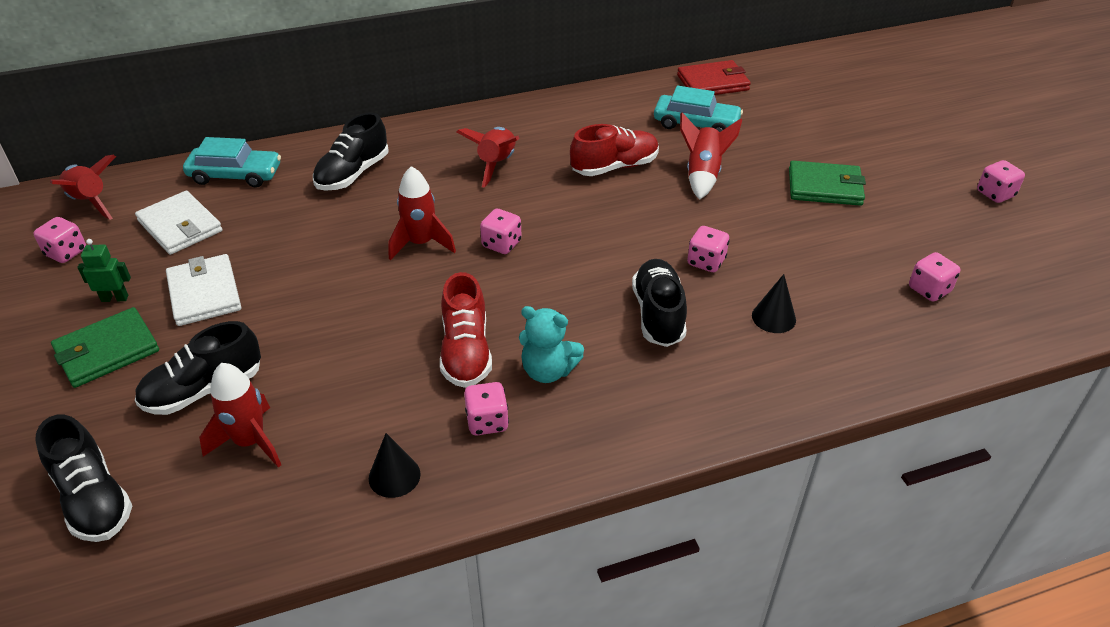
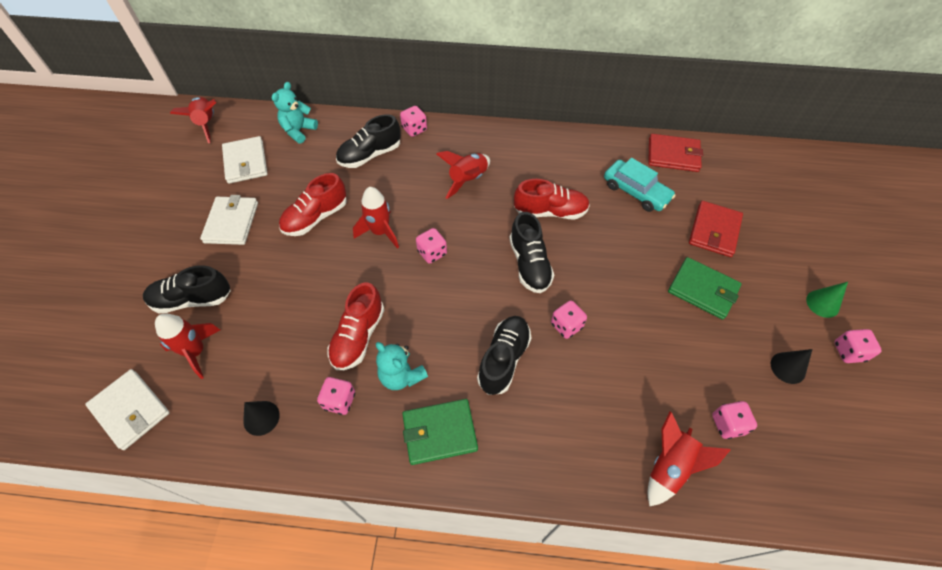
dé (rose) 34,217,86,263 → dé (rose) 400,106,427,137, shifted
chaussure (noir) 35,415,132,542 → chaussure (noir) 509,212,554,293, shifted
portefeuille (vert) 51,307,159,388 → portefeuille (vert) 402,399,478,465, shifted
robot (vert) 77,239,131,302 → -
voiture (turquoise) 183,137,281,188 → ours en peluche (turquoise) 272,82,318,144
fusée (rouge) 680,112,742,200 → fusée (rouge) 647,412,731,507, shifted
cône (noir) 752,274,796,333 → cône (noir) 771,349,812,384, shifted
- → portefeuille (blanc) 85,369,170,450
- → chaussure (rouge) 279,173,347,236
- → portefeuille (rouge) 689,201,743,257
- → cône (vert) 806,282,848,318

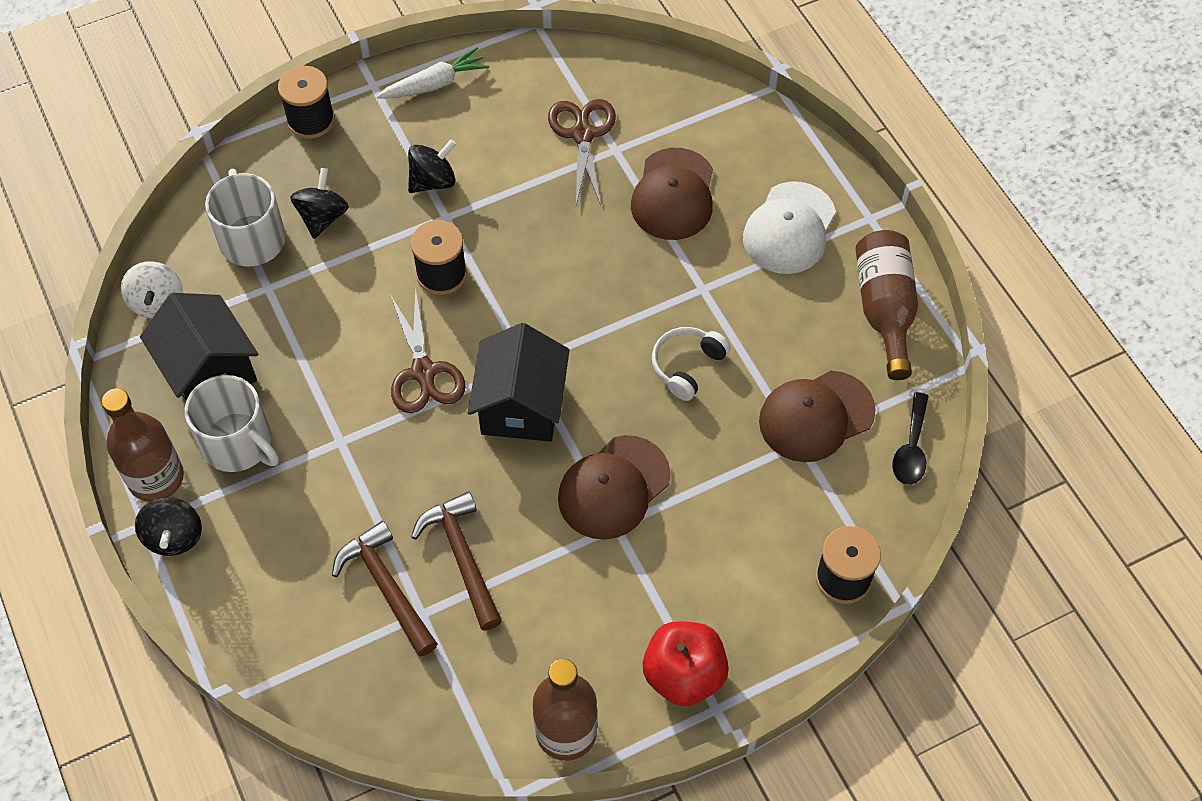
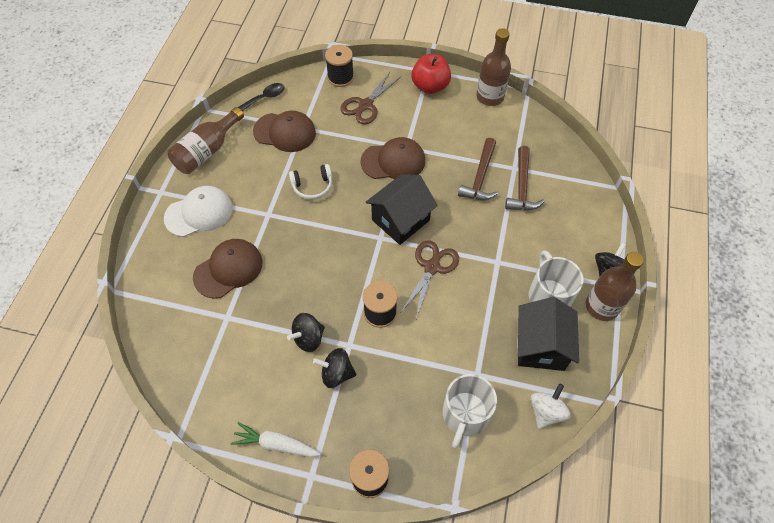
toupie (noir) 290,168,349,239 → toupie (noir) 287,313,325,352, shifted
ciseaux (marron) 548,99,616,205 → ciseaux (marron) 340,72,401,124, shifted

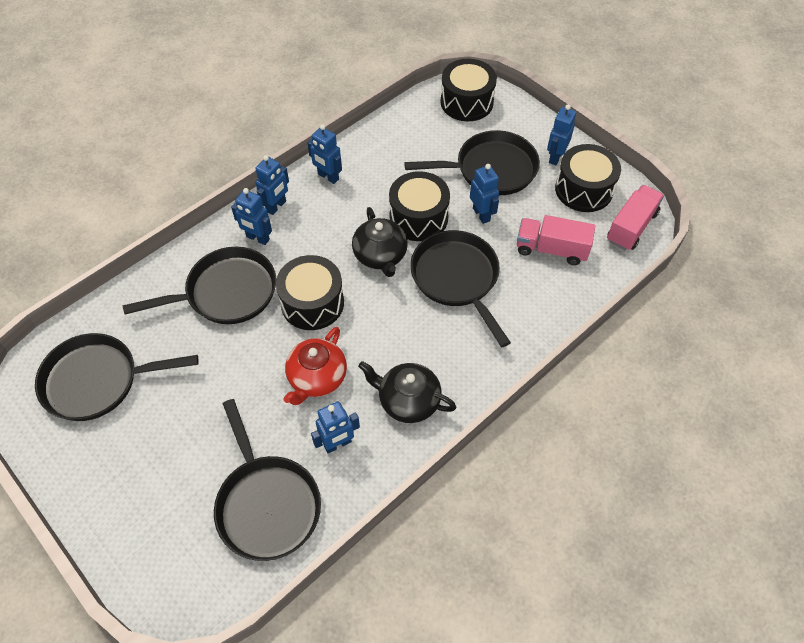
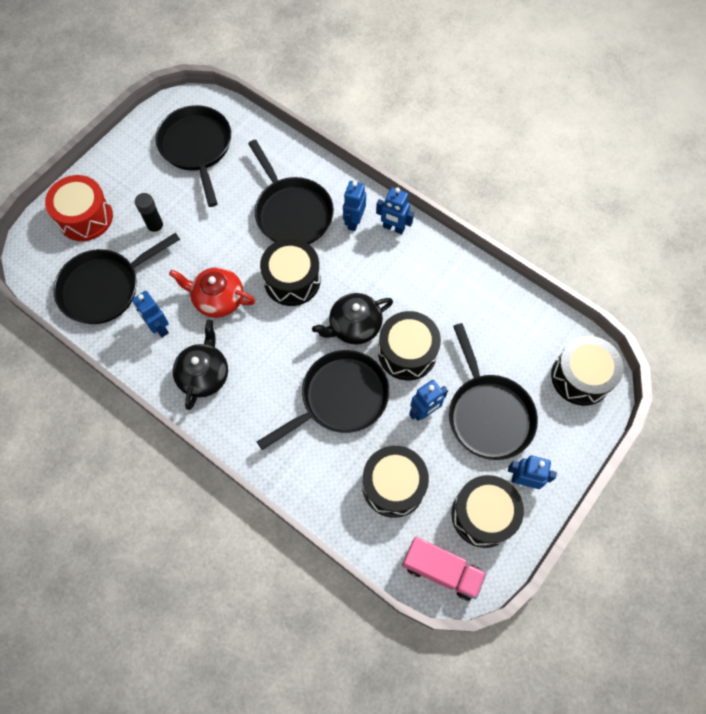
robot (bleu) 307,124,342,184 → -
camion (rose) 517,215,595,265 → tambour (noir) 362,446,429,518
- → tambour (rouge) 45,175,113,241
- → bâton de colle (noir) 135,193,165,235

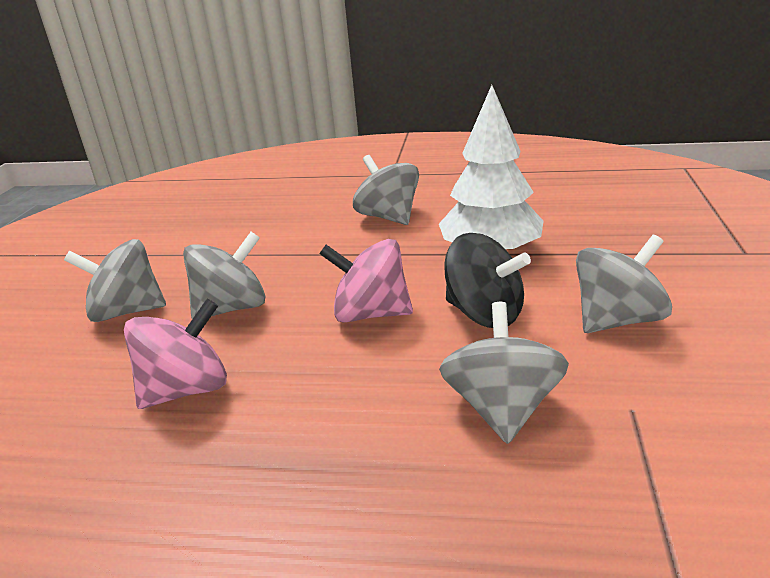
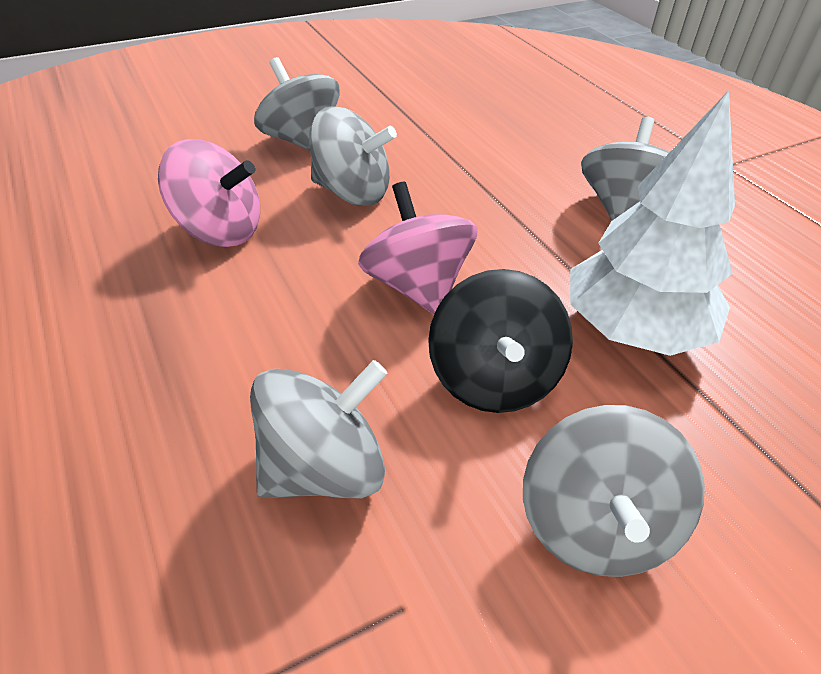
toupie (gris) 576,235,672,333 → toupie (gris) 523,405,705,577, 75 degrees clockwise

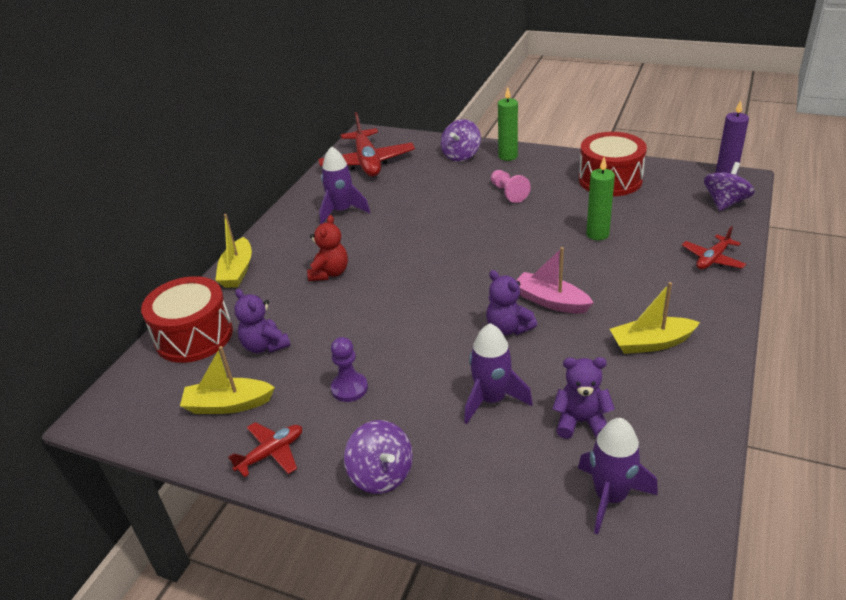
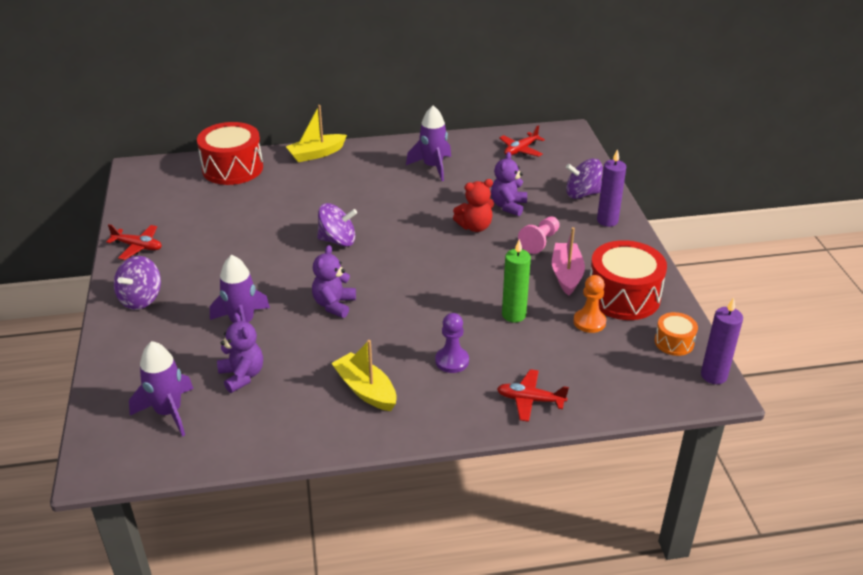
bateau (jaune) 180,346,275,414 → -
ours en peluche (violet) 234,289,291,353 → ours en peluche (violet) 491,152,527,216, shifted
ours en peluche (rouge) 307,215,348,281 → ours en peluche (rouge) 453,179,494,232, shifted
avion (rouge) 318,112,415,176 → avion (rouge) 499,125,545,157, x0.53
pion (violet) 331,337,368,402 → pion (violet) 435,313,469,373, shifted
bougie (vert) 498,87,518,161 → bougie (violet) 597,149,626,227
bateau (rose) 516,247,593,314 → bateau (rose) 552,227,585,296, shifted
toupie (violet) 704,162,755,211 → toupie (violet) 317,203,357,247, shifted
- → pion (orange) 573,275,606,333
- → tambour (orange) 655,312,698,356

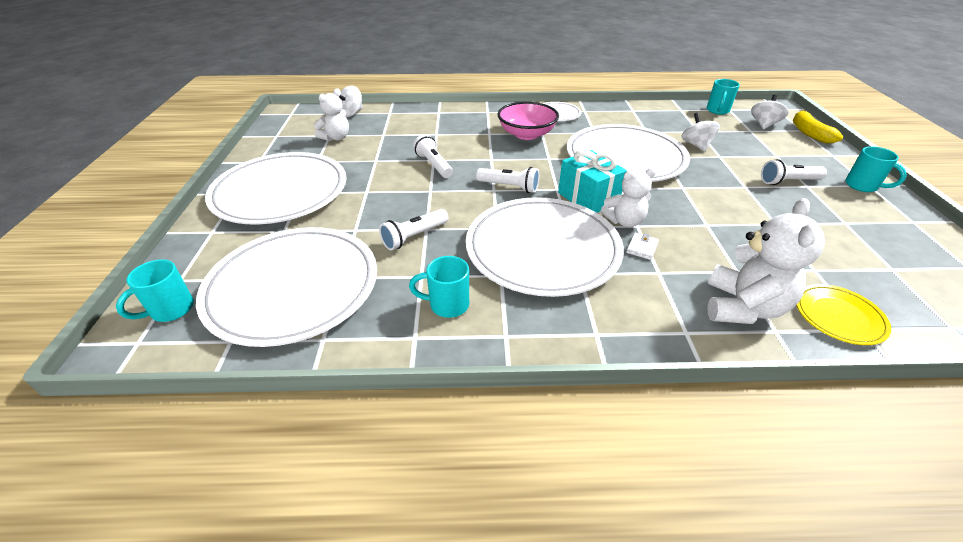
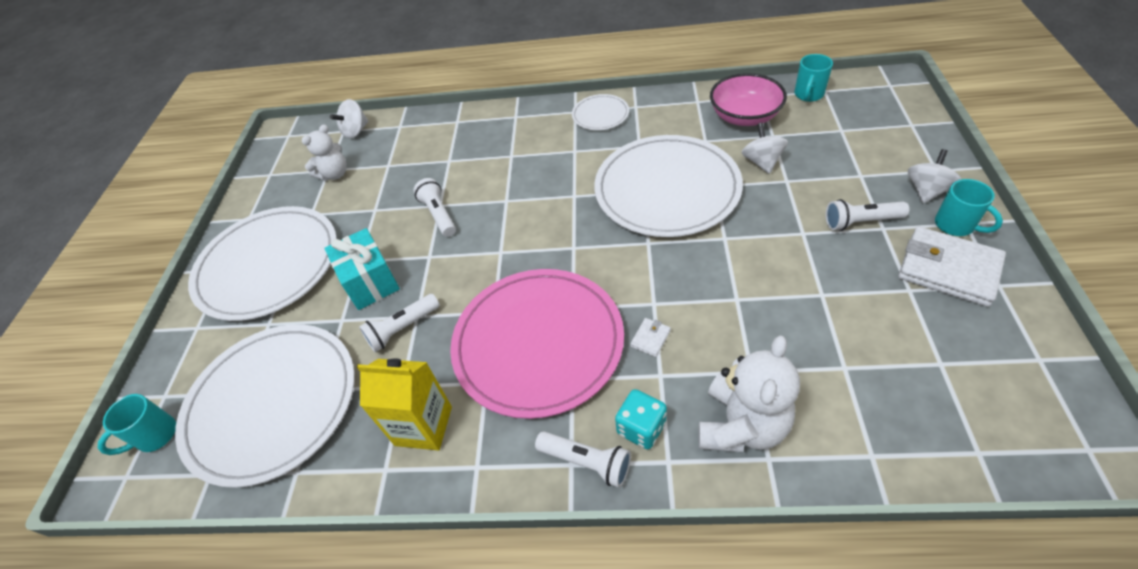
tasse (turquoise) 409,256,469,318 → brique de lait (jaune) 357,359,452,450
assiette (blanc) 466,197,624,297 → assiette (rose) 450,269,624,419
lampe de poche (blanc) 476,167,539,193 → lampe de poche (blanc) 535,431,631,488, shifted
bol (rose) 498,102,559,140 → bol (rose) 710,73,787,126, shifted
cadeau (turquoise) 558,150,627,213 → cadeau (turquoise) 324,228,400,310, shifted
ours en peluche (blanc) 601,168,656,227 → -
toupie (blanc) 751,94,789,129 → toupie (blanc) 908,149,961,204, shifted
banane (jaune) 793,110,843,143 → -
assiette (jaune) 796,284,891,345 → -
- → dé (turquoise) 615,389,667,449
- → portefeuille (blanc) 898,227,1006,307

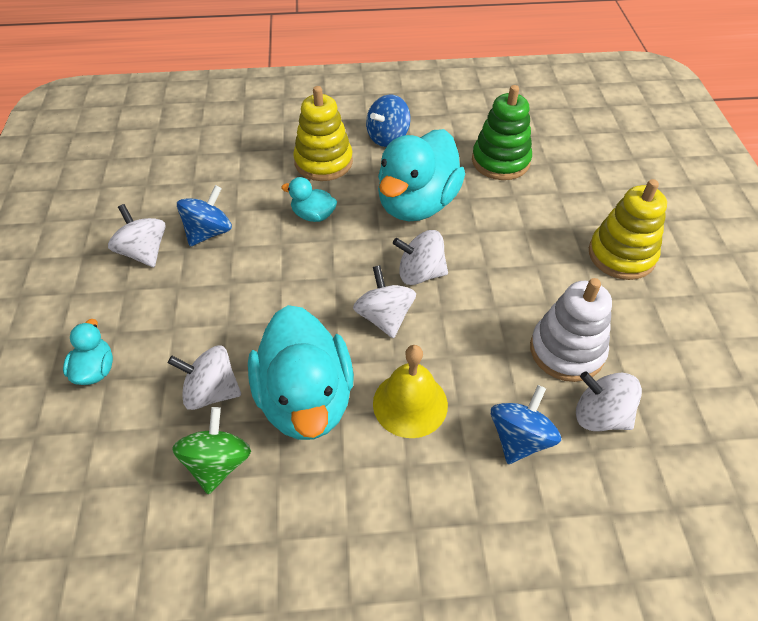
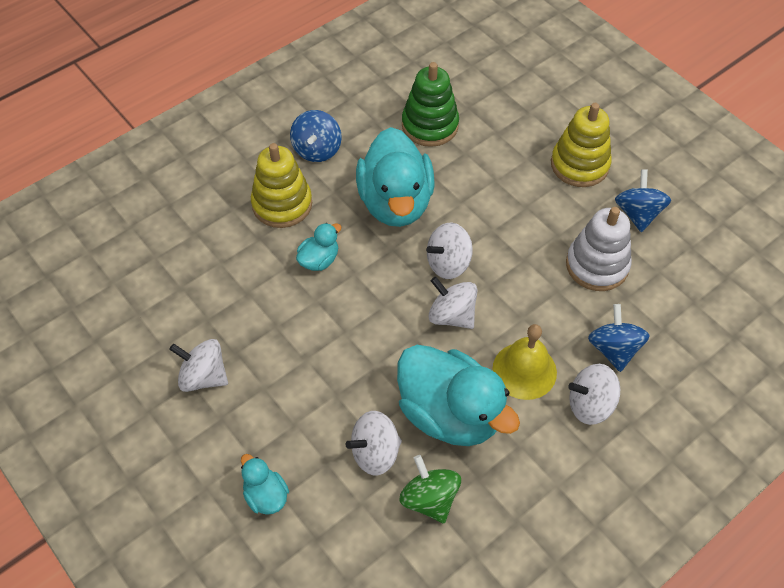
toupie (bleu) 177,185,232,246 → toupie (bleu) 615,170,671,232, shifted
canard (turquoise) 281,177,337,222 → canard (turquoise) 296,223,341,271, 150 degrees clockwise
toupie (blanc) 576,371,642,431 → toupie (blanc) 568,364,620,425, shifted

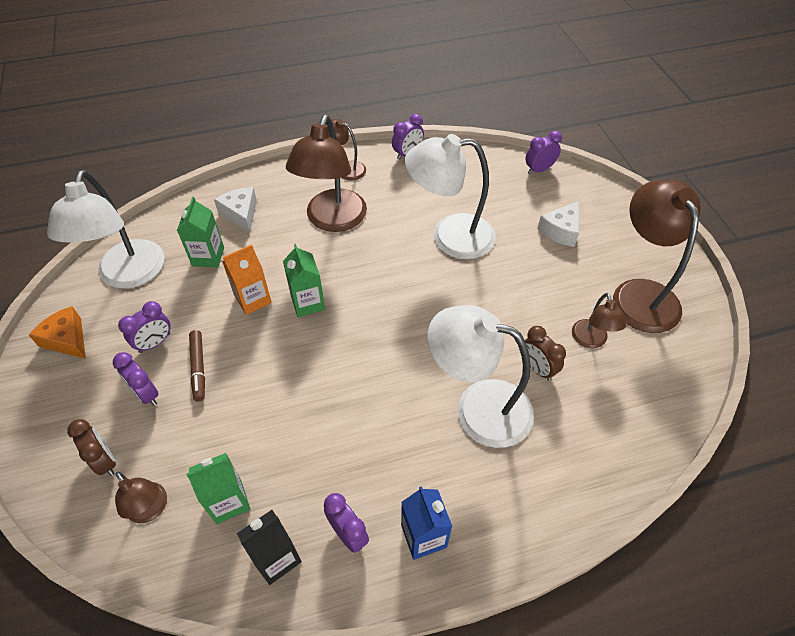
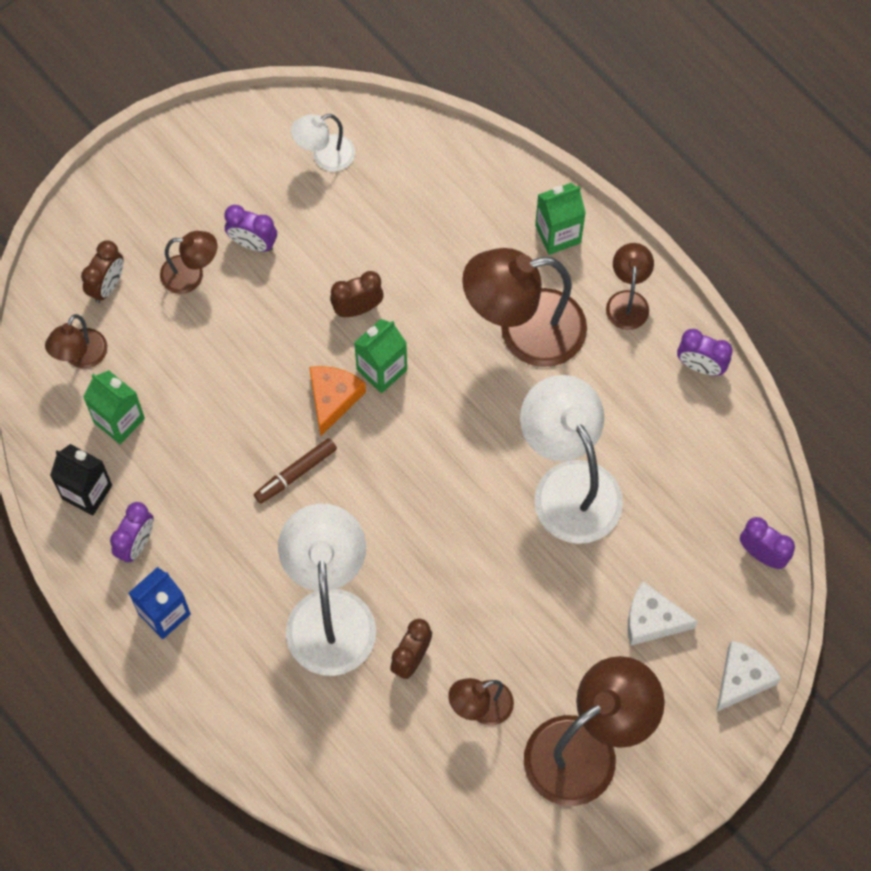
fromage (orange) 29,306,86,359 → fromage (orange) 309,366,366,437, shifted
lampe (blanc) 47,170,165,289 → lampe (blanc) 291,114,355,172, x0.51
réveil (violet) 113,352,159,406 → lampe (marron) 160,231,217,294
brique de lait (vert) 177,197,224,267 → brique de lait (vert) 535,183,586,255, shifted
feutre (marron) 189,330,205,401 → feutre (marron) 254,438,337,504, shifted
fromage (blanc) 214,187,257,233 → fromage (blanc) 716,640,781,712, shifted
brique de lait (orange) 222,245,272,315 → réveil (marron) 330,271,384,317

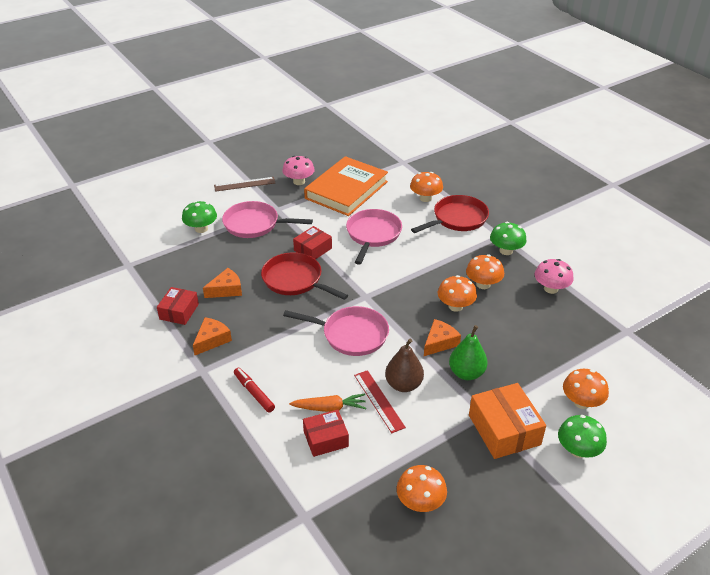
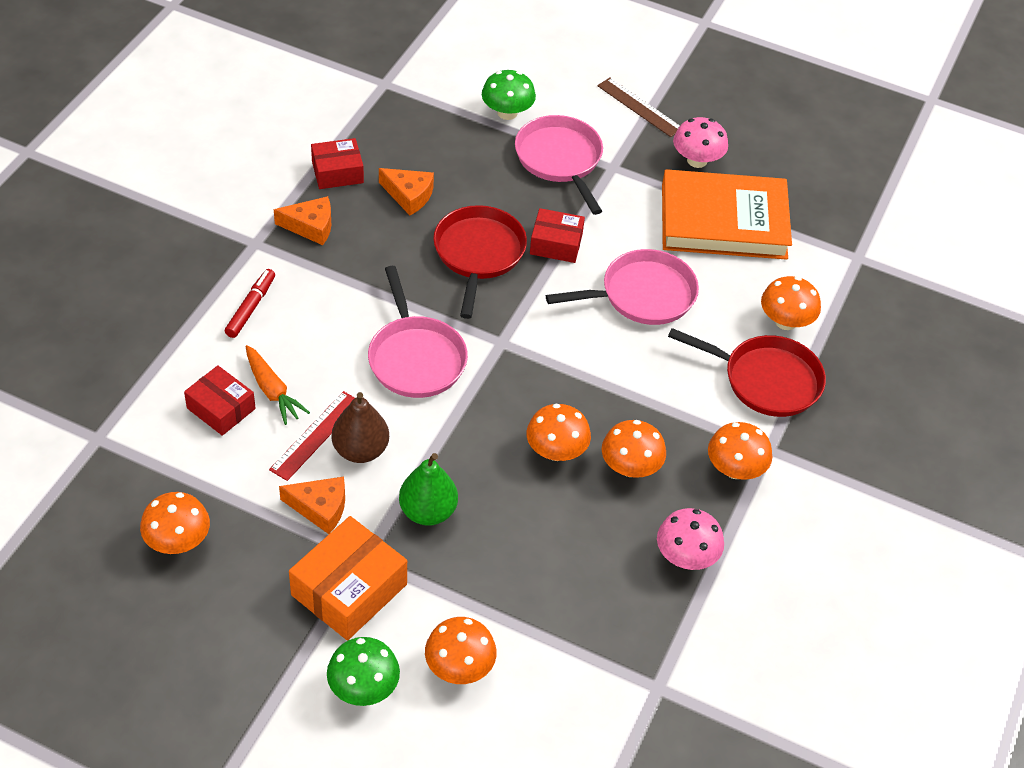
fromage (orange) 424,319,461,356 → fromage (orange) 279,477,345,534, shifted
champignon (vert) 490,222,527,255 → champignon (orange) 708,422,772,480

